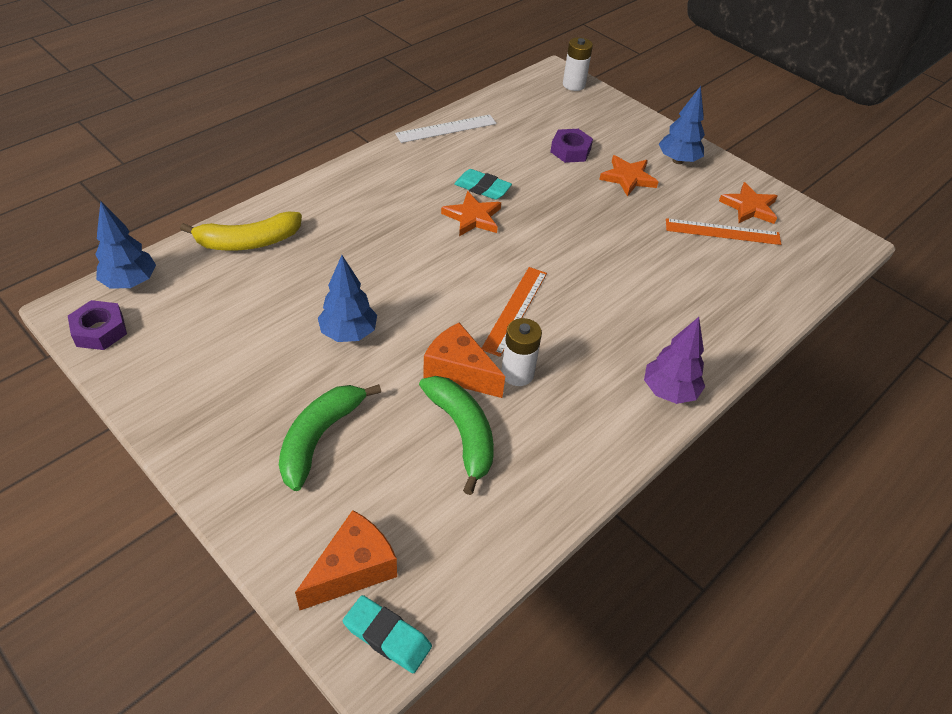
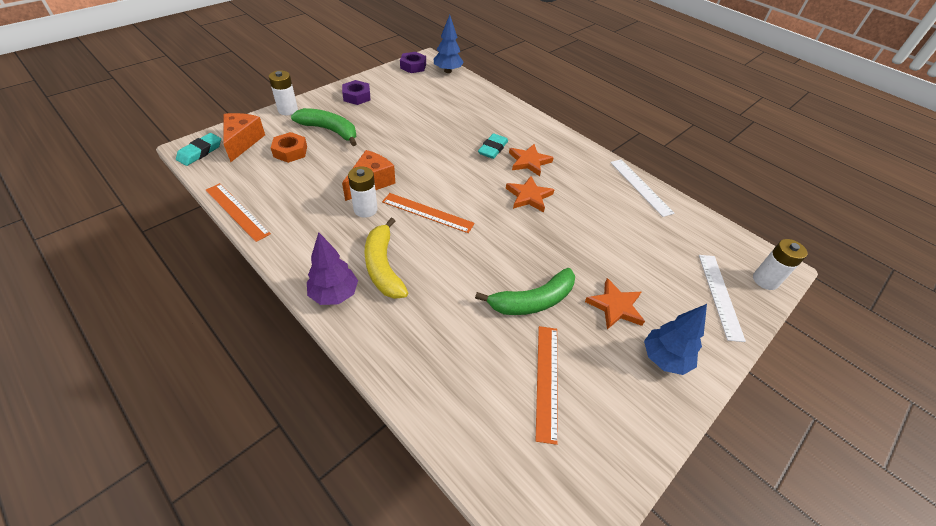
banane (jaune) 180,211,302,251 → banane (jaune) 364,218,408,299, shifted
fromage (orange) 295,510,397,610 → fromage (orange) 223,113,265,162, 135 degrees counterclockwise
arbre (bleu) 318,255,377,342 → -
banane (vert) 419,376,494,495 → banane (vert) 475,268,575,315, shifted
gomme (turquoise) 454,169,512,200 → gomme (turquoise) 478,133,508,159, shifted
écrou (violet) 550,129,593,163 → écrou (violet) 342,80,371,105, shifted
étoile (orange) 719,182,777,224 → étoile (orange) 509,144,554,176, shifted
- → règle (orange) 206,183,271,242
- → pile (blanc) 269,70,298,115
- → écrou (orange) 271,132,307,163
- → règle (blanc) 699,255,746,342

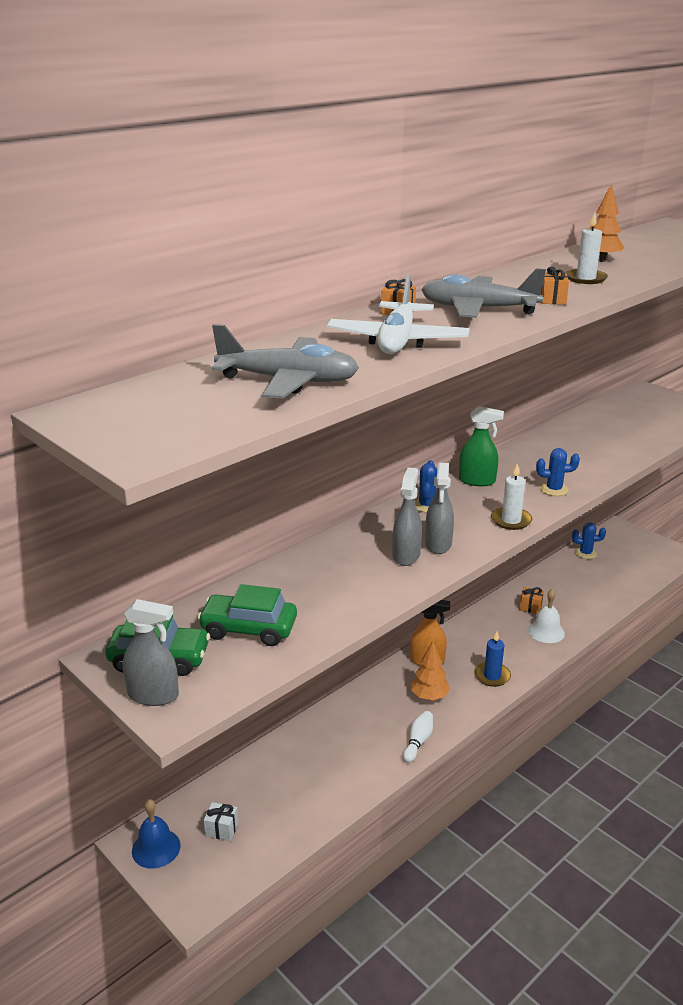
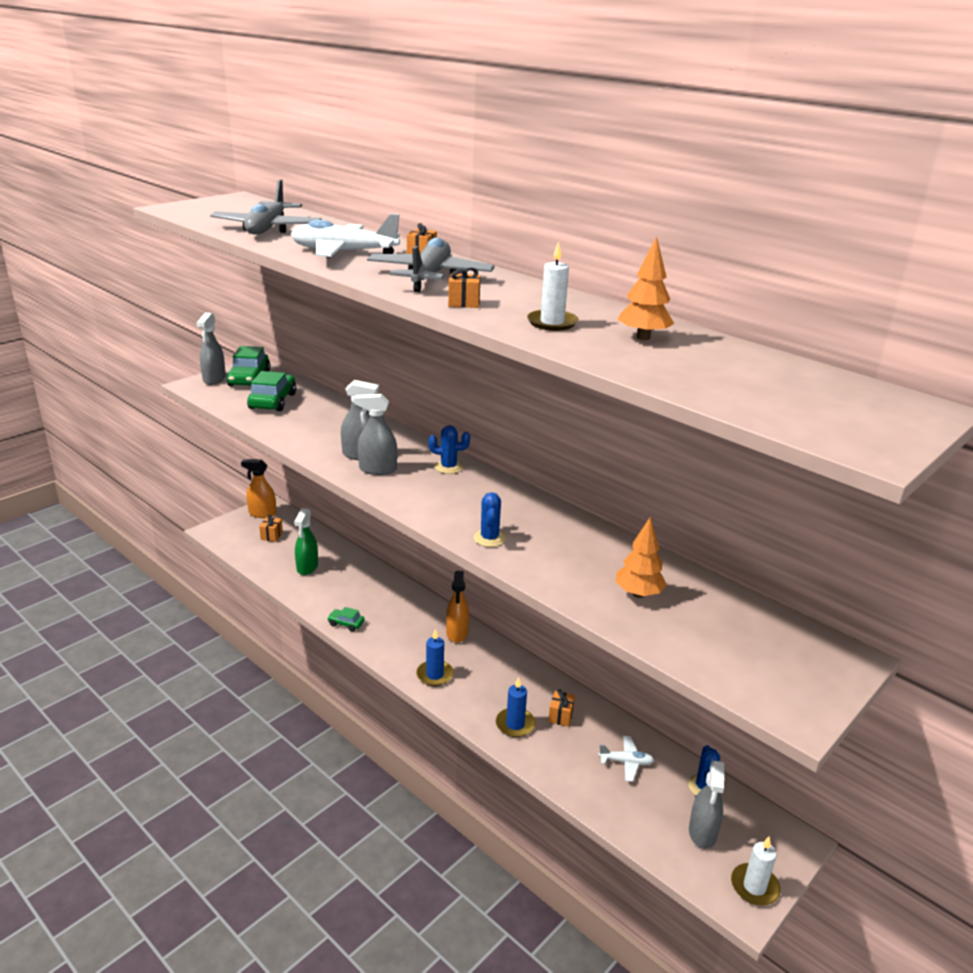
cloche (bleu) 132,799,180,869 → vaporisateur (orange) 241,459,276,518
cadeau (blanc) 204,802,238,841 → cadeau (orange) 259,515,283,542
quille (blanc) 403,711,433,763 → voiture (vert) 327,607,365,632
arbre (orange) 411,641,450,700 → arbre (orange) 616,517,667,598, shifted
vaporisateur (vert) 459,406,504,486 → vaporisateur (vert) 294,508,318,575, shifted
bougie (blanc) 491,463,532,530 → bougie (blanc) 731,837,780,906, shifted
cloche (blanc) 528,589,565,643 → bougie (bleu) 496,677,535,737
- → avion (blanc) 598,736,654,782
- → vaporisateur (gris) 689,761,725,849

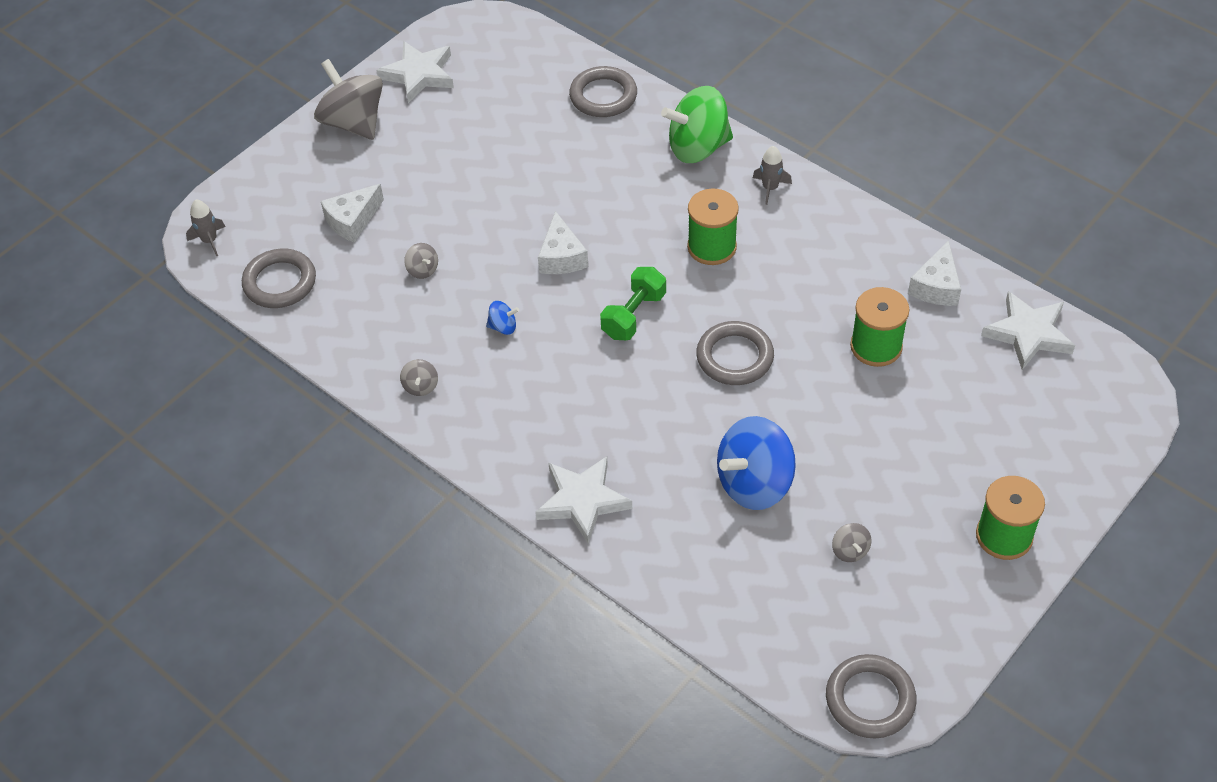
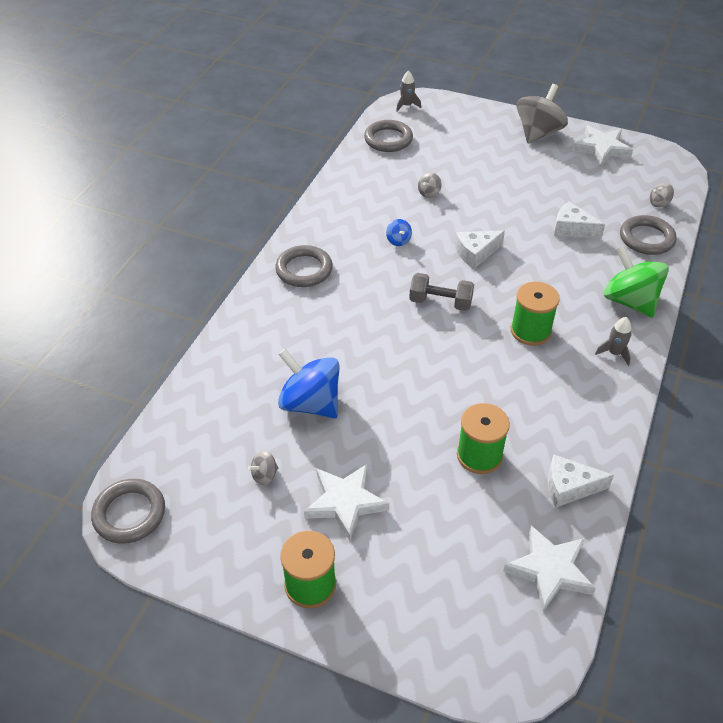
fromage (blanc) 321,184,384,243 → fromage (blanc) 554,201,605,239, shifted
toupie (gris) 400,359,438,396 → toupie (gris) 650,183,674,207, shifted
étoile (blanc) 535,456,632,544 → étoile (blanc) 304,464,389,541, shifted
haltère (vert) 600,267,666,340 → haltère (gris) 409,273,474,311
anneau (gris) 696,321,774,385 → anneau (gris) 275,245,333,287, shifted

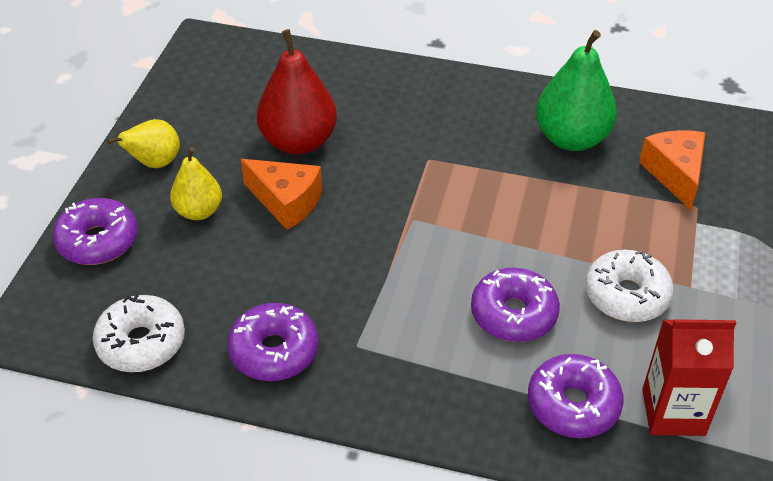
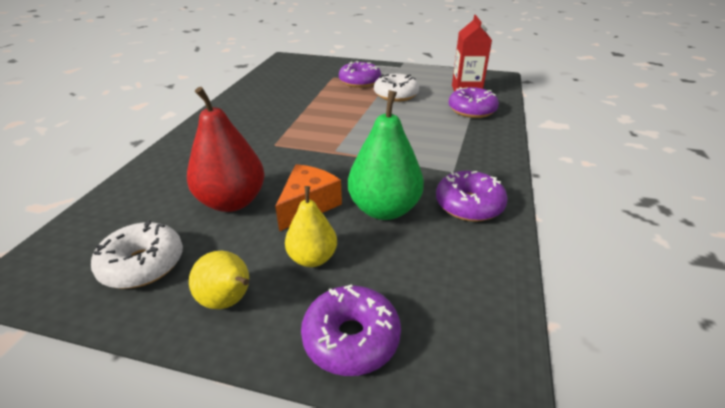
beignet (blanc) 93,294,185,372 → beignet (blanc) 91,220,183,289, shifted
beignet (violet) 471,268,560,342 → beignet (violet) 339,61,381,88, shifted
poire (vert) 536,30,617,151 → poire (vert) 348,90,424,220, shifted
fromage (orange) 639,130,705,210 → -

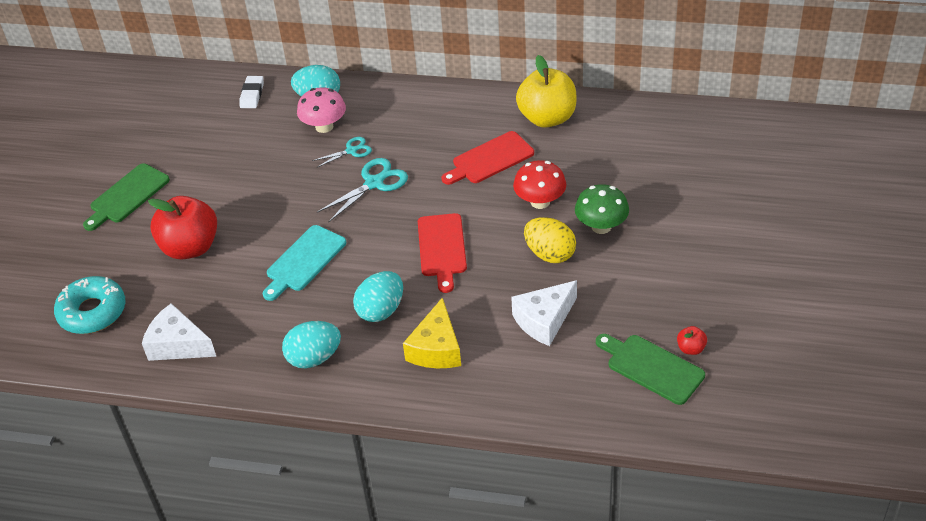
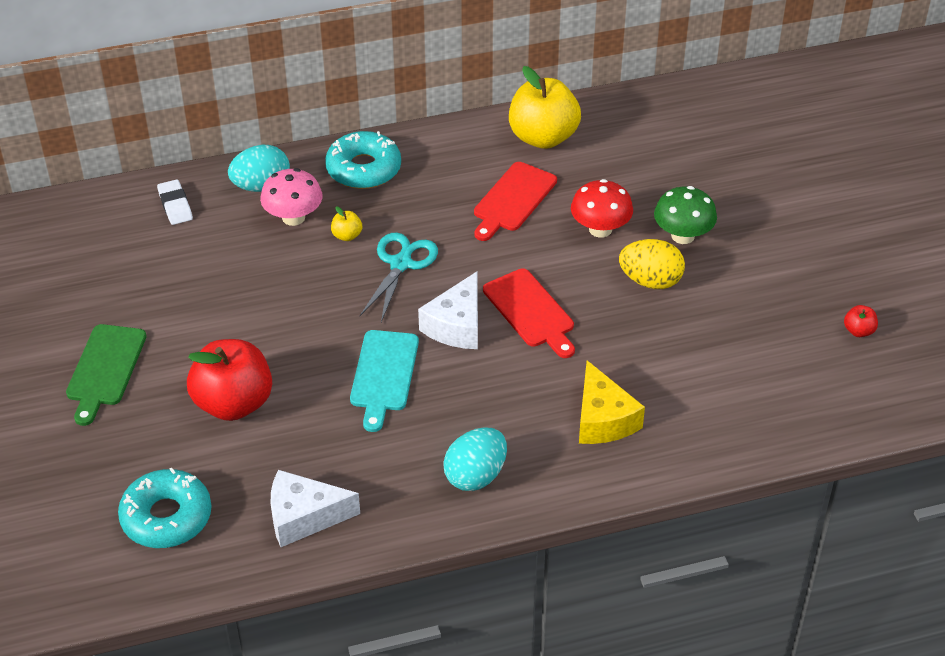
ciseaux (turquoise) 312,137,372,168 → pomme (jaune) 331,206,362,241
œuf (turquoise) 353,271,403,322 → -
fromage (blanc) 511,280,577,346 → fromage (blanc) 418,272,478,349, shifted
planche à découper (vert) 596,334,705,405 → -
- → beignet (turquoise) 325,131,401,189

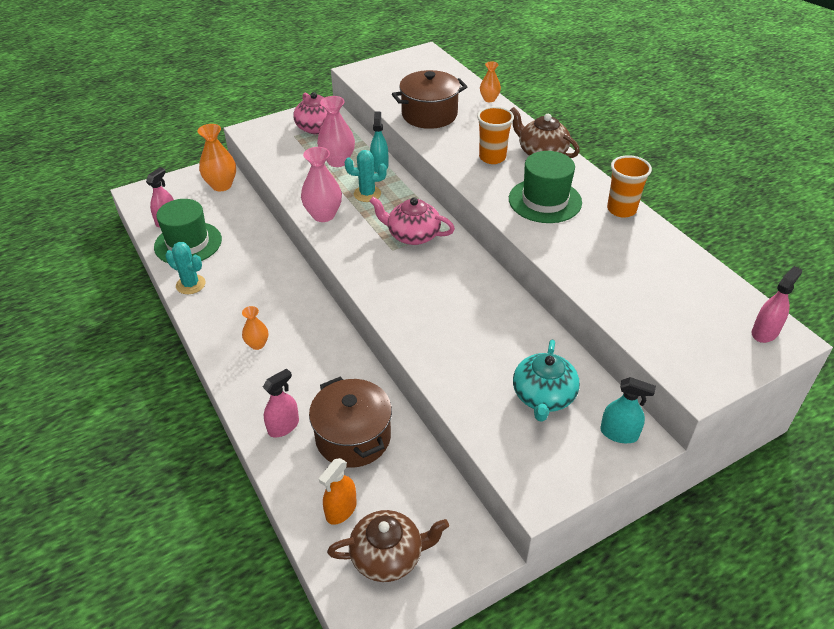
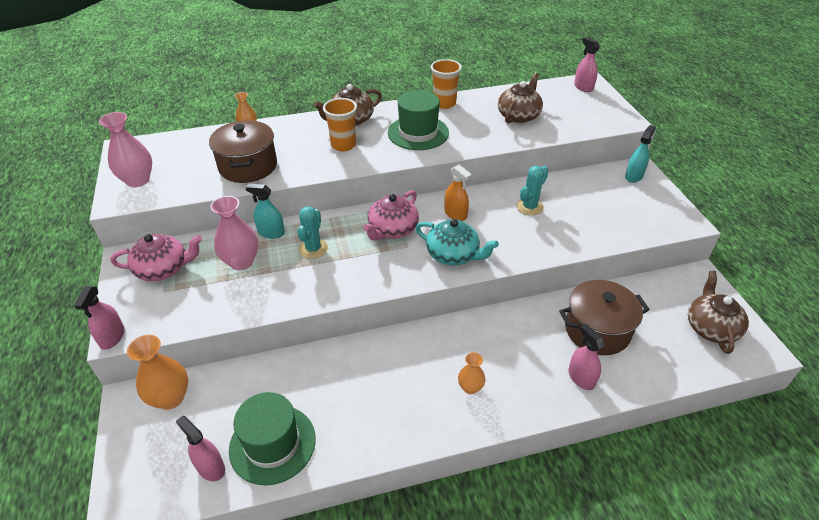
cactus (turquoise) 165,242,206,294 → cactus (turquoise) 517,166,549,216, shifted
vase (rose) 301,147,342,222 → vase (rose) 99,112,152,187, shifted
vaporisateur (orange) 319,458,357,525 → vaporisateur (orange) 444,165,472,221, shifted
théière (turquoise) 513,340,580,422 → théière (turquoise) 416,219,499,266, shifted
- → vaporisateur (rose) 74,286,125,350
- → théière (marron) 498,73,543,124

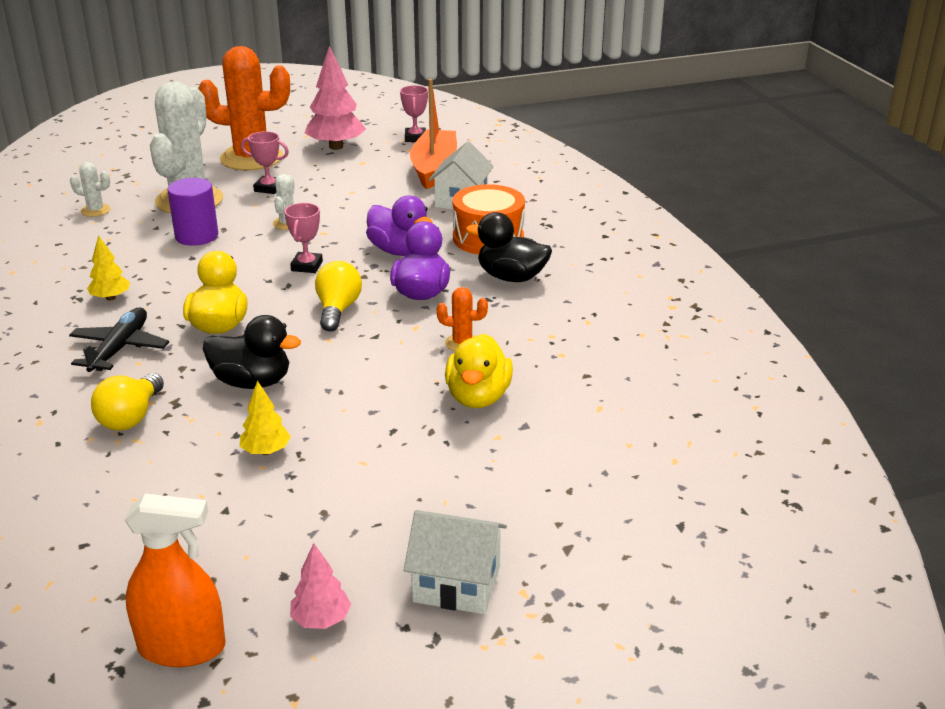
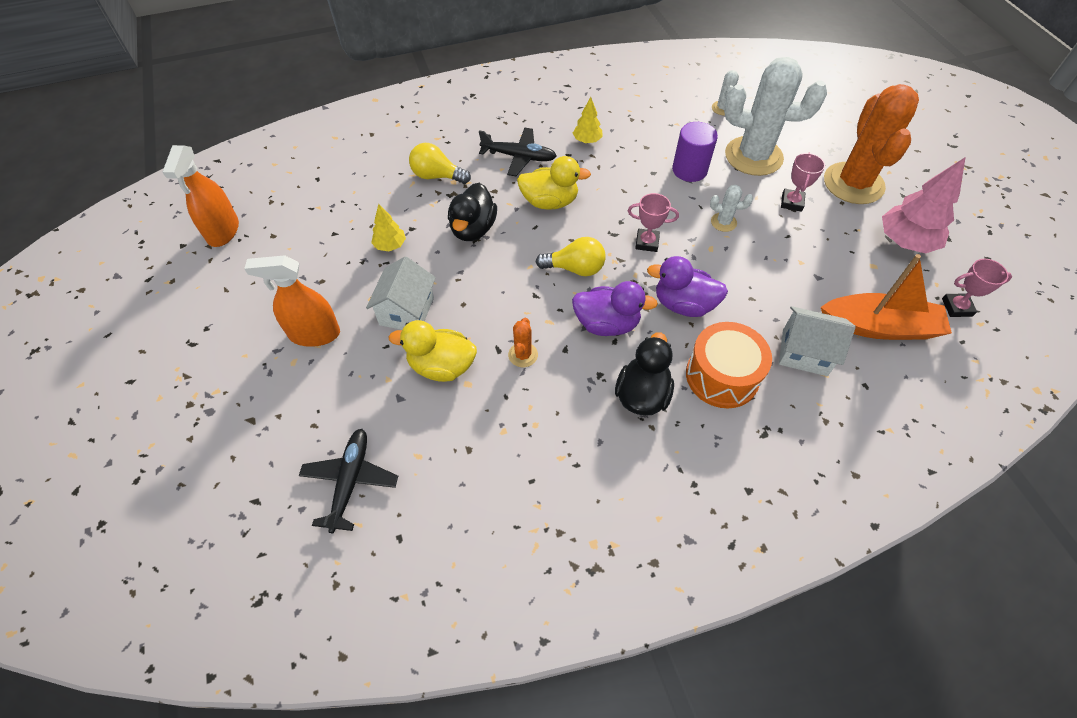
arbre (rose) 290,543,351,629 → -
canard (violet) 366,195,432,256 → canard (violet) 647,256,728,317, 60 degrees clockwise
maison (blanc) 404,510,507,614 → maison (blanc) 366,256,436,330, shifted
- → vaporisateur (orange) 244,255,340,347
- → avion (noir) 299,429,398,533

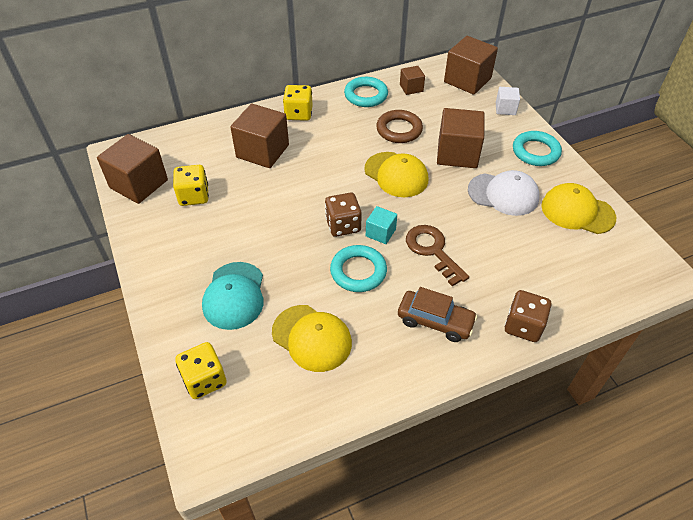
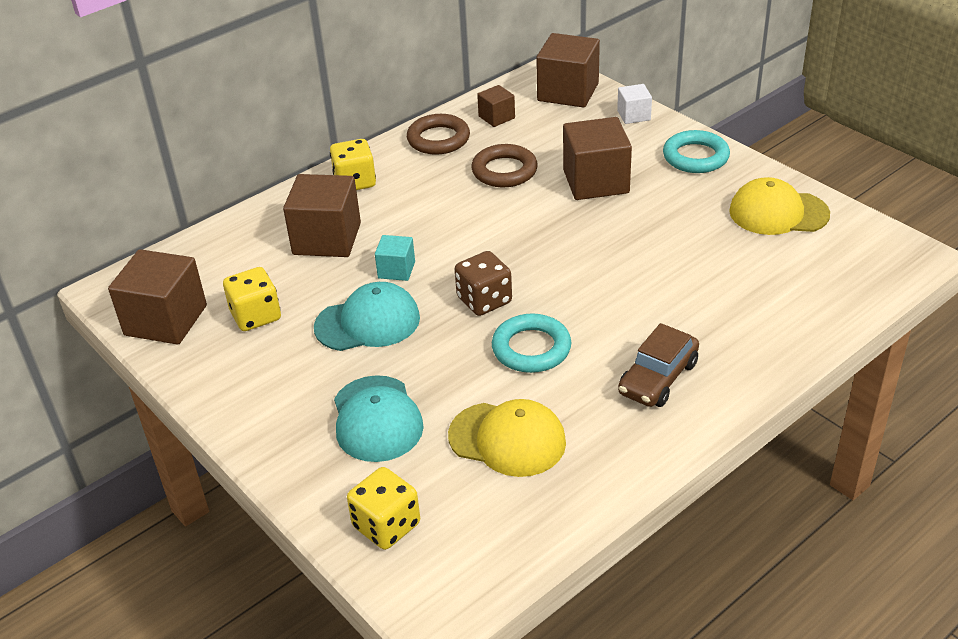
anneau (turquoise) 344,77,388,107 → anneau (marron) 407,114,470,155
casquette (jaune) 364,152,428,197 → -
cube (turquoise) 366,206,397,244 → cube (turquoise) 375,235,415,281, shifted
voiture (marron) 398,287,478,342 → voiture (marron) 618,323,699,407, 120 degrees clockwise
clé (marron) 406,225,469,287 → -
casquette (blanc) 468,170,540,216 → -
dé (marron) 505,290,551,342 → -
- → casquette (turquoise) 314,282,420,351

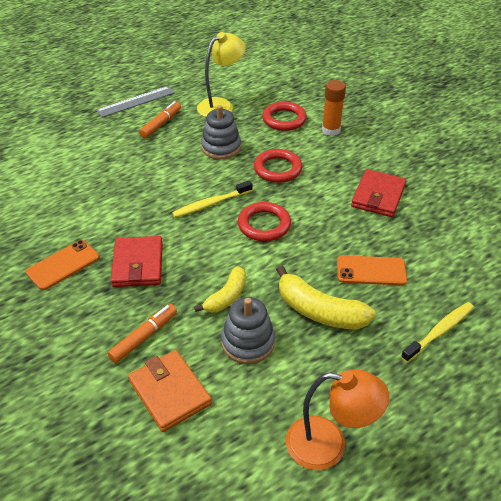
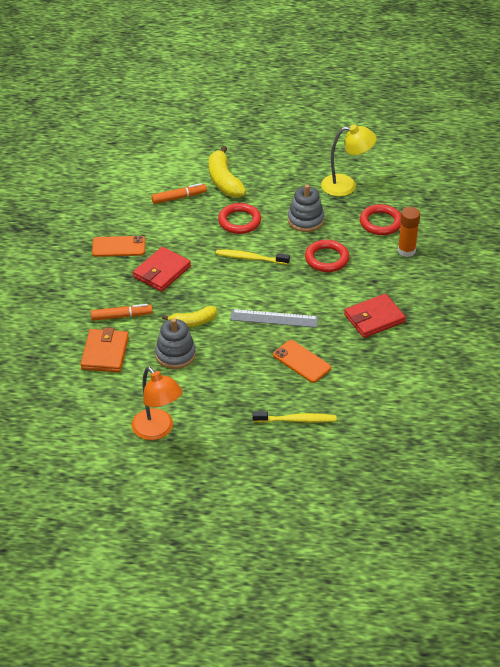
règle (gris) 96,86,175,117 → règle (gris) 230,309,318,328, shifted
feutre (orange) 139,101,181,138 → feutre (orange) 151,183,207,204, shifted
anneau (rouge) 238,202,291,241 → anneau (rouge) 218,203,261,234, shifted
banane (jaune) 276,266,376,330 → banane (jaune) 209,146,246,198, shifted

